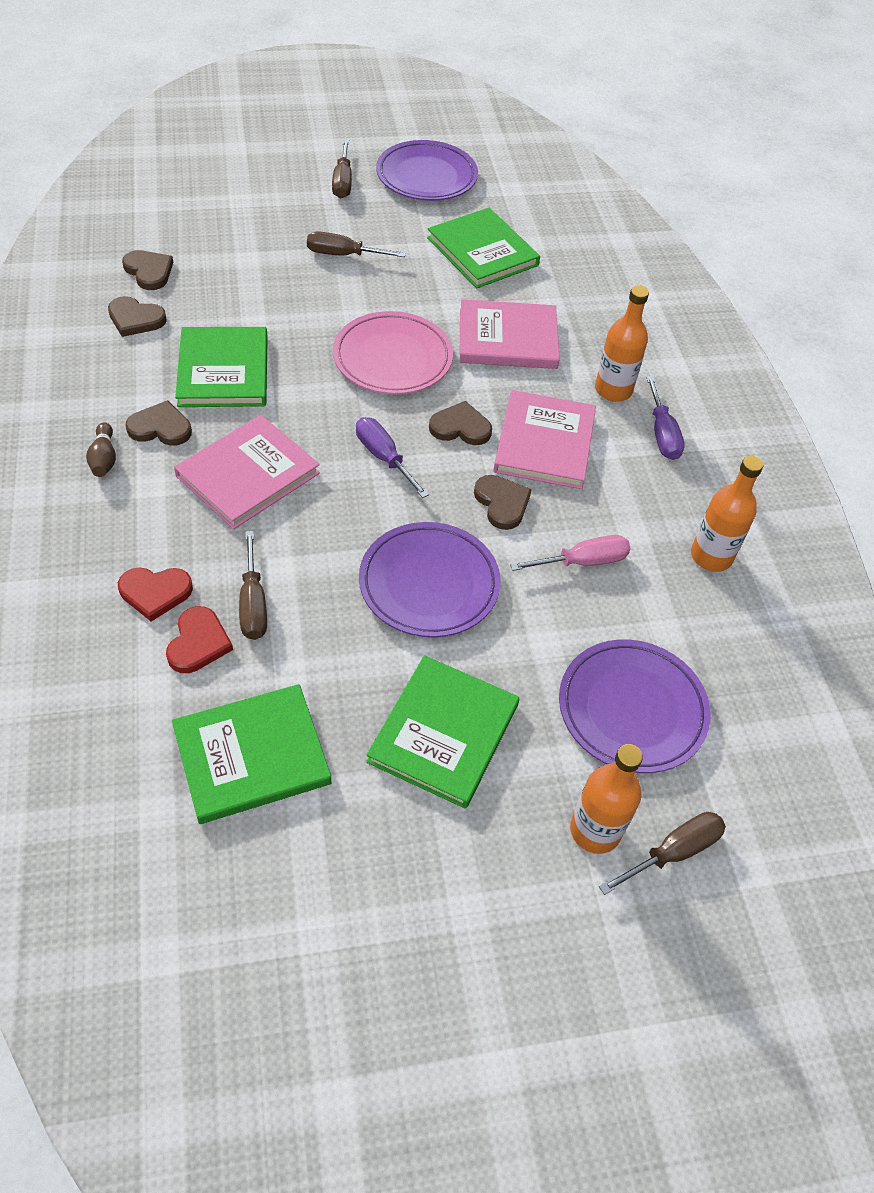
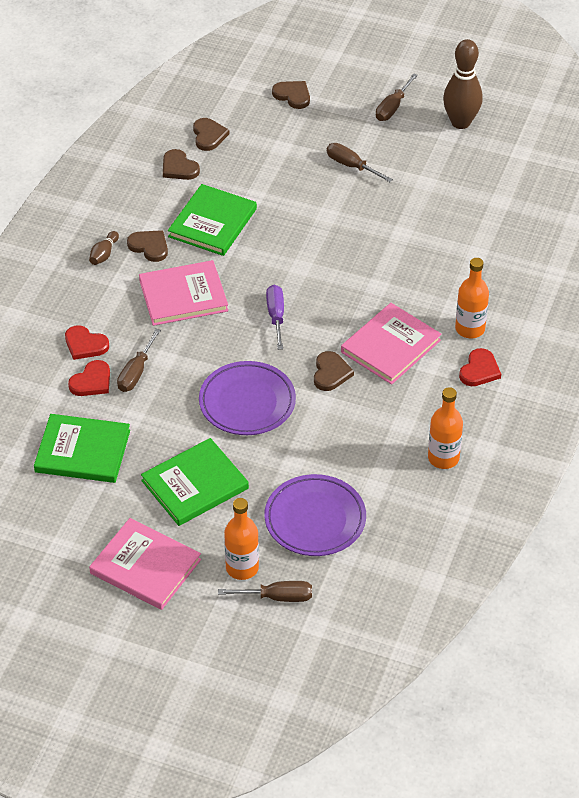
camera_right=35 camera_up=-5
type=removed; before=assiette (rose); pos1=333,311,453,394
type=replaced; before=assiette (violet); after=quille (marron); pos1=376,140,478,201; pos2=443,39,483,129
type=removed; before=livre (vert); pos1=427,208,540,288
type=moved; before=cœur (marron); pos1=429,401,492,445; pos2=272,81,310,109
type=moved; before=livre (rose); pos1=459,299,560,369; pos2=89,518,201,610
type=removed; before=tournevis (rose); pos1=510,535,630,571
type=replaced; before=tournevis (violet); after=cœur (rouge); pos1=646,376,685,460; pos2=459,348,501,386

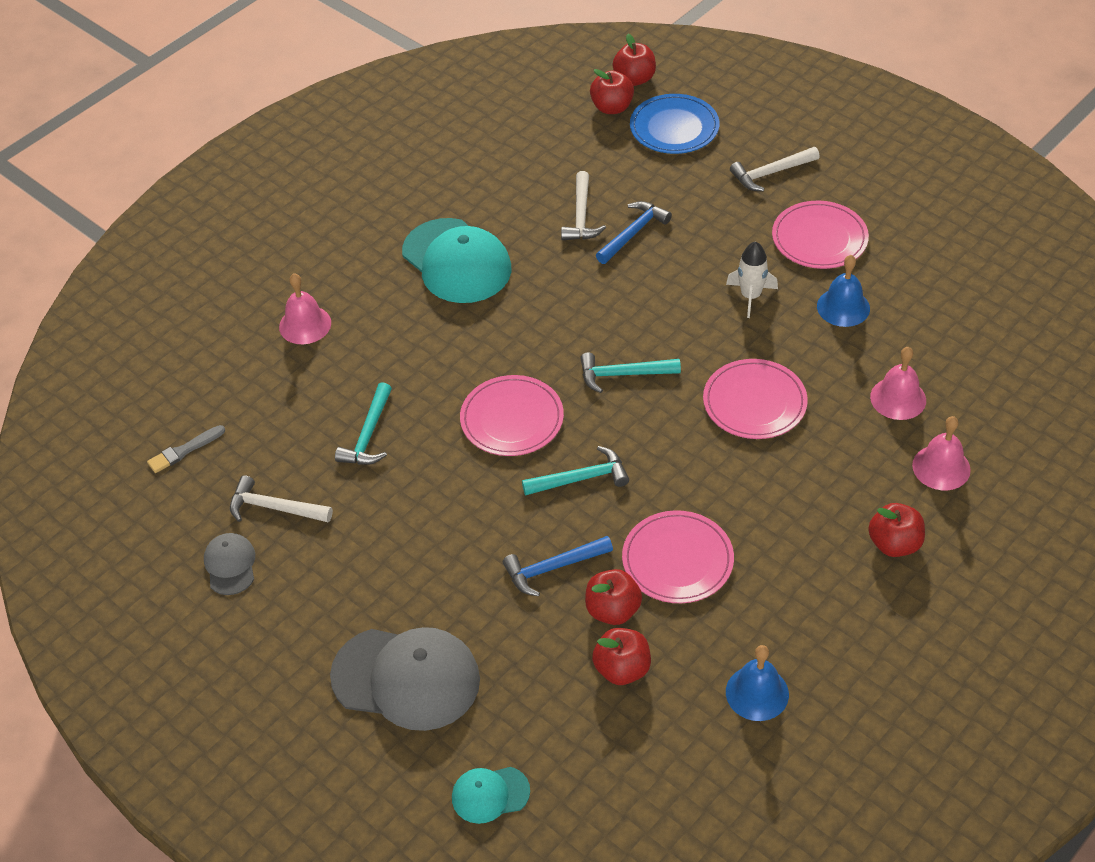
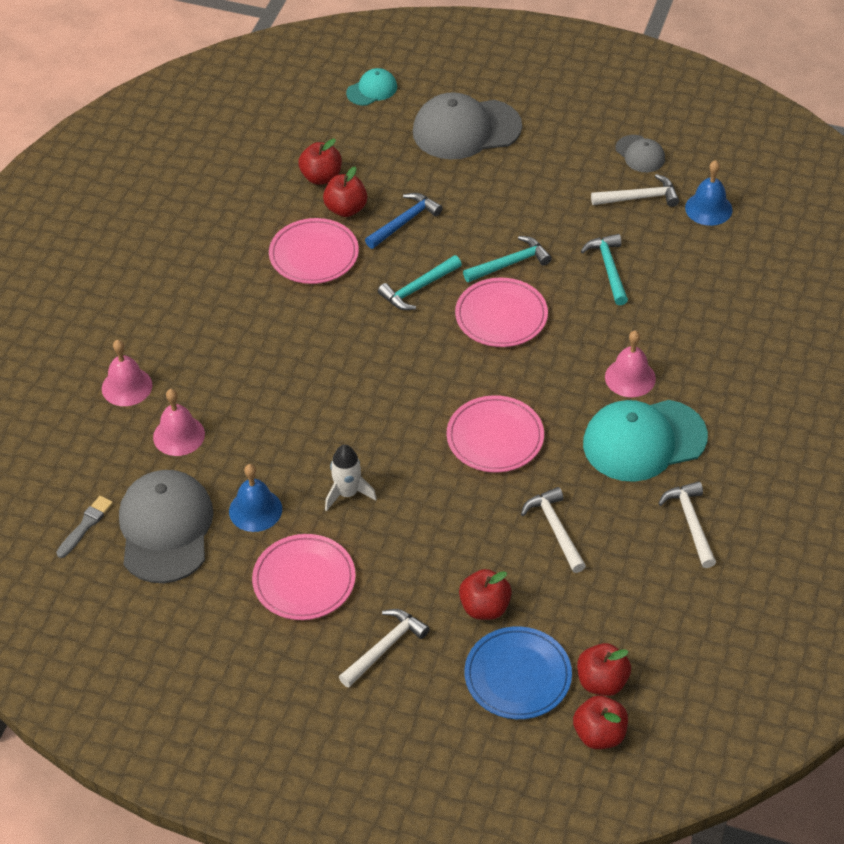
camera_right=155 camera_up=0
type=moved; before=pinceau (gris); pos1=147,425,225,473; pos2=56,496,113,558
type=moved; before=cloche (rose); pos1=279,273,331,344; pos2=605,330,656,397
type=turned; before=casquette (turquoise); pos1=402,218,511,303; pos2=583,400,708,482; turn=-45
type=moved; before=marteau (turquoise); pos1=580,352,681,393; pos2=463,236,552,283
type=removed; before=marteau (bleu); pos1=596,201,672,264
type=moved; before=assiette (rose); pos1=703,359,808,439; pos2=447,395,544,472
type=moved; before=cloche (bleu); pos1=726,645,789,721; pos2=685,160,732,226
type=moved; before=pomme (rouge); pos1=868,503,925,557; pos2=459,569,512,620
type=added; after=casquette (gris); pos2=119,470,214,583
type=added; after=marteau (blanc); pos2=658,481,716,568

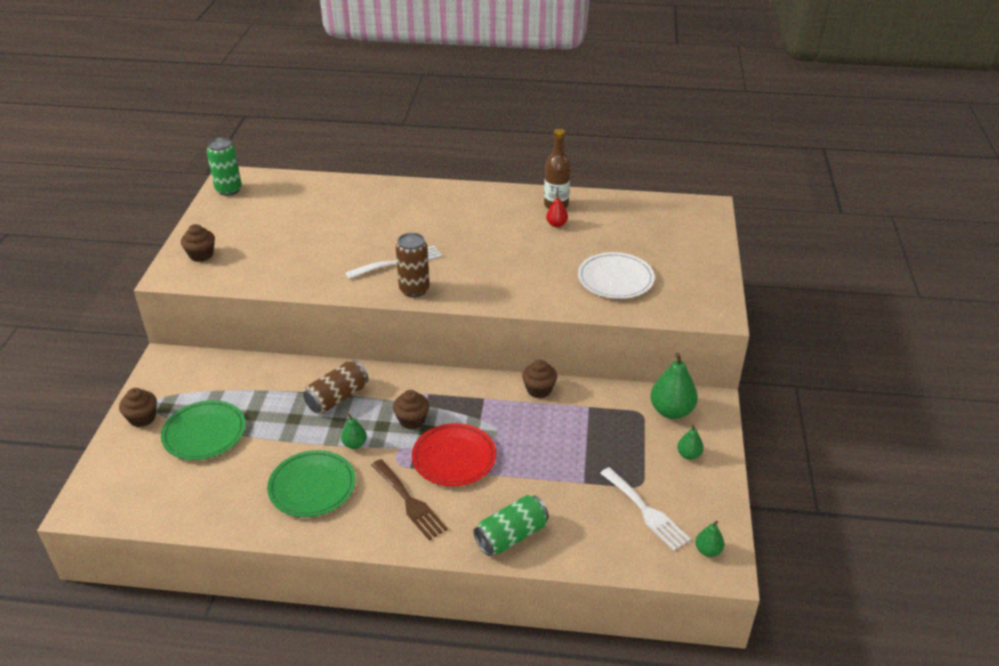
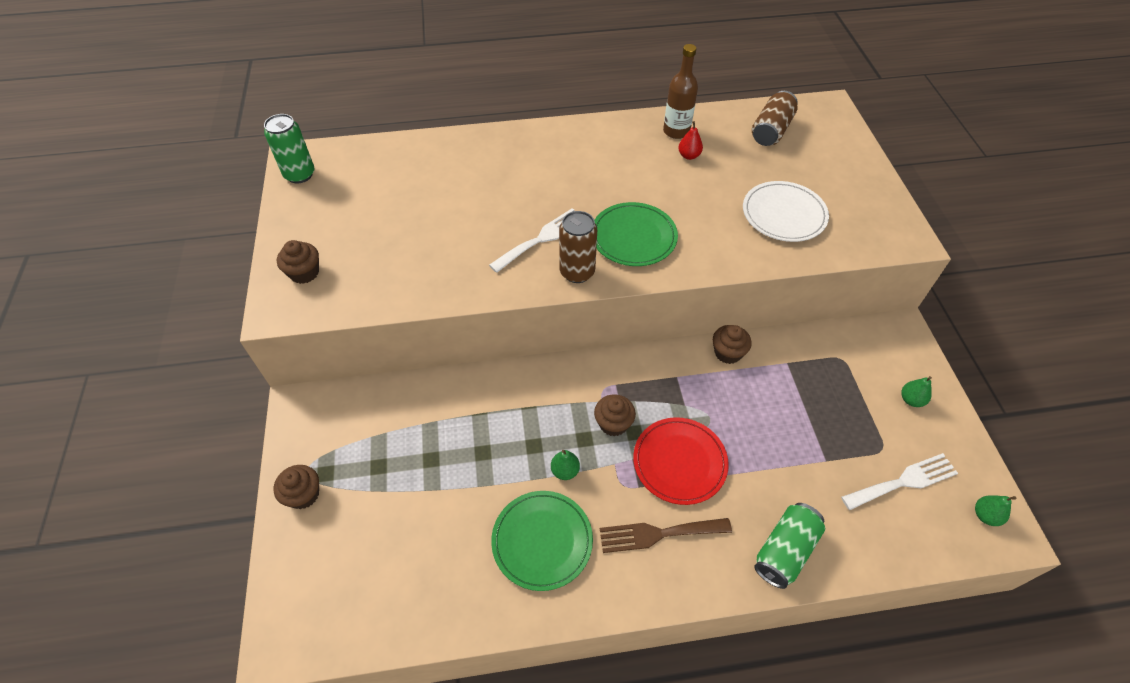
camera_right=-15 camera_up=15
type=moved; before=assiette (vert); pos1=161,400,245,460; pos2=594,202,678,266
type=moved; before=canette (marron); pos1=303,360,369,413; pos2=752,91,798,146
type=turned; before=fourchette (marron); pos1=371,459,448,540; pos2=600,518,732,553; turn=135
type=turned; before=fourchette (blanc); pos1=600,467,691,551; pos2=841,453,958,510; turn=-60
type=removed; before=poire (vert); pos1=650,353,698,419

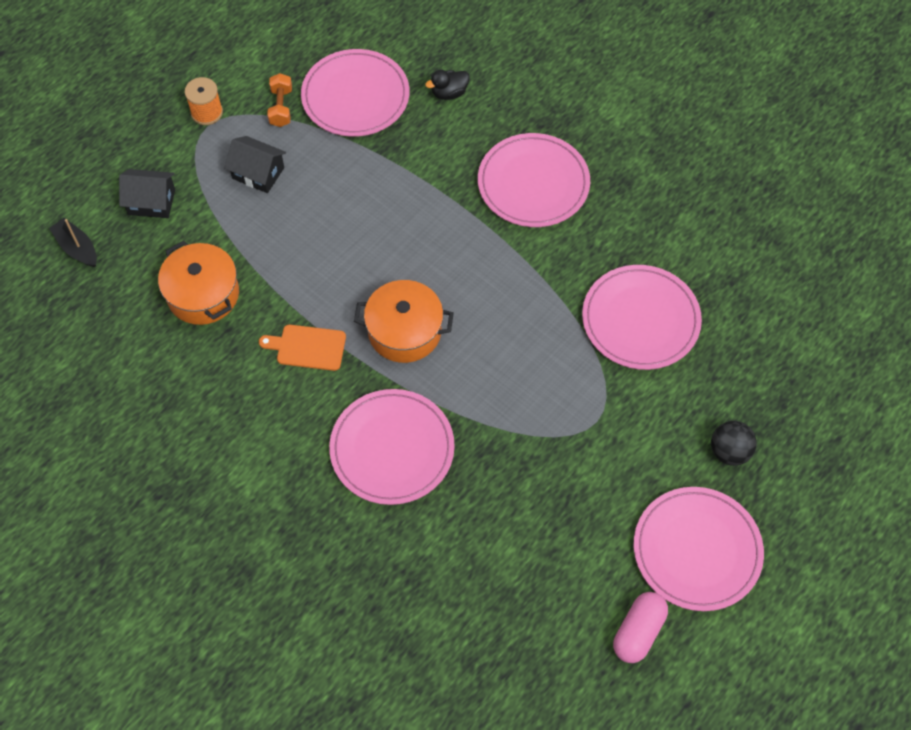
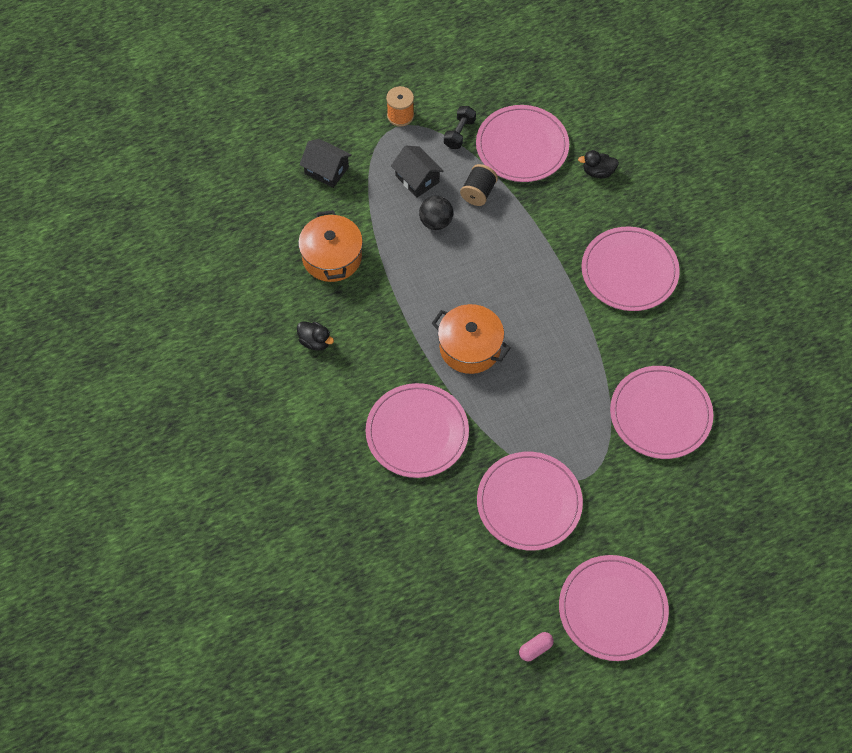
camera_right=25 camera_up=0
type=removed; before=bateau (noir); pos1=49,218,97,267
type=removed; before=planche à découper (orange); pos1=259,325,346,371
type=recoloured; before=haltère (orange); after=haltère (noir); pos1=267,73,292,127; pos2=444,106,476,149
type=resized; before=gélule (rose); pos1=613,592,668,663; pos2=519,632,554,662; scale=0.6
type=moved; before=balle (noir); pos1=711,421,757,466; pos2=419,196,453,230
type=added; after=canard (noir); pos2=297,322,334,351
type=added; after=bobine (noir); pos2=460,164,498,206
type=added; after=assiette (rose); pos2=477,452,583,551

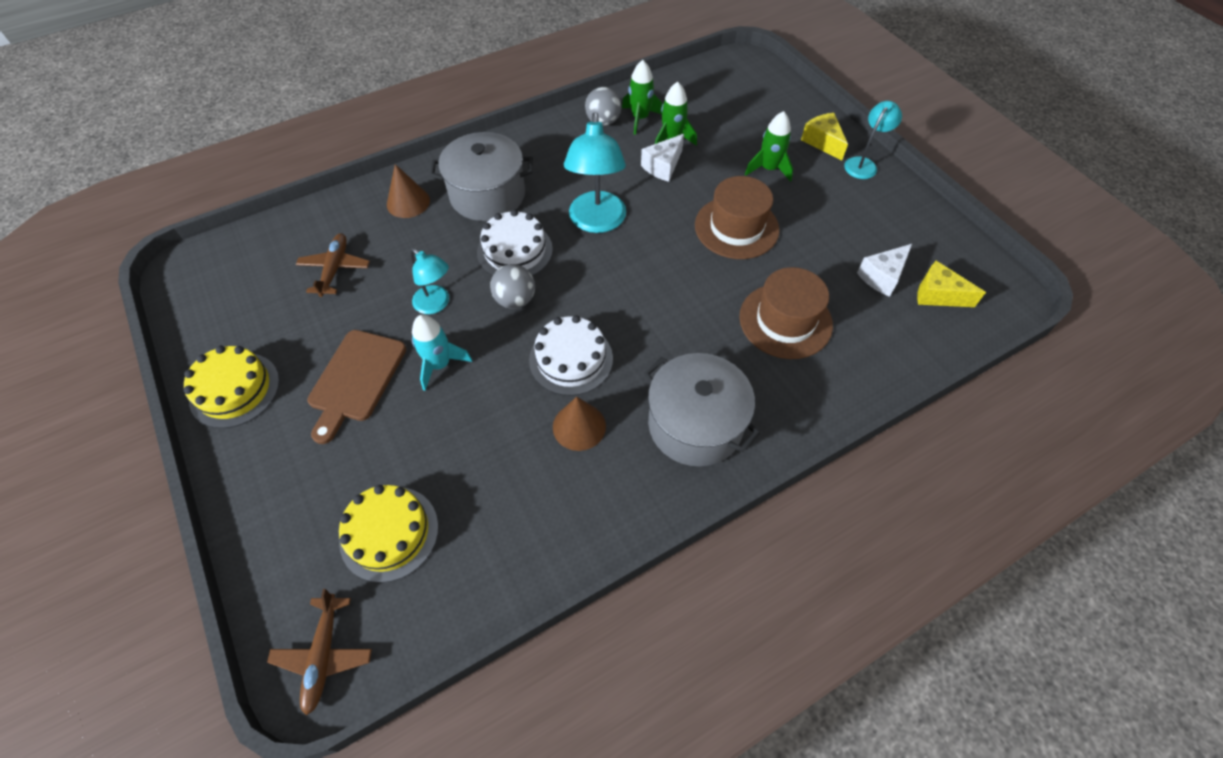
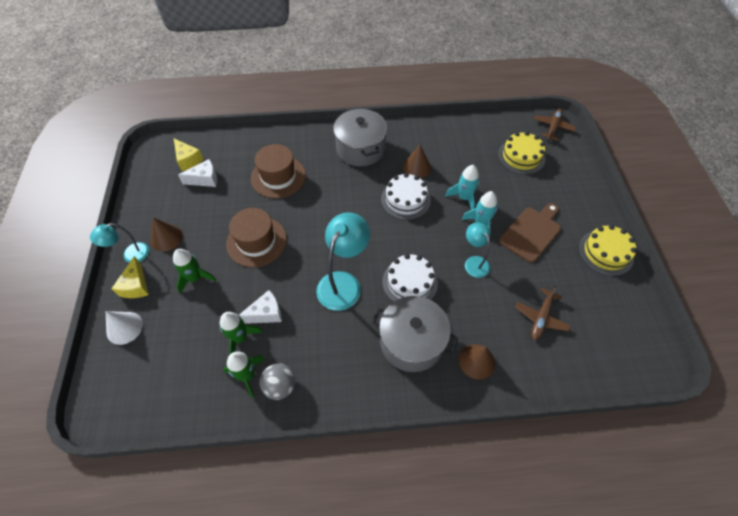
camera_right=-155 camera_up=0
type=removed; before=balle (gris); pos1=490,264,535,309
type=added; after=cône (blanc); pos2=106,311,143,345
type=added; after=cône (marron); pos2=151,218,183,252
type=added; after=fusée (turquoise); pos2=445,165,479,210

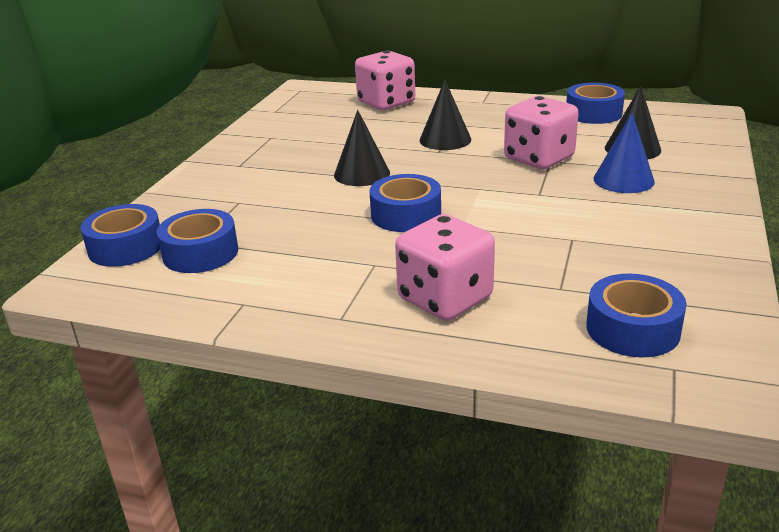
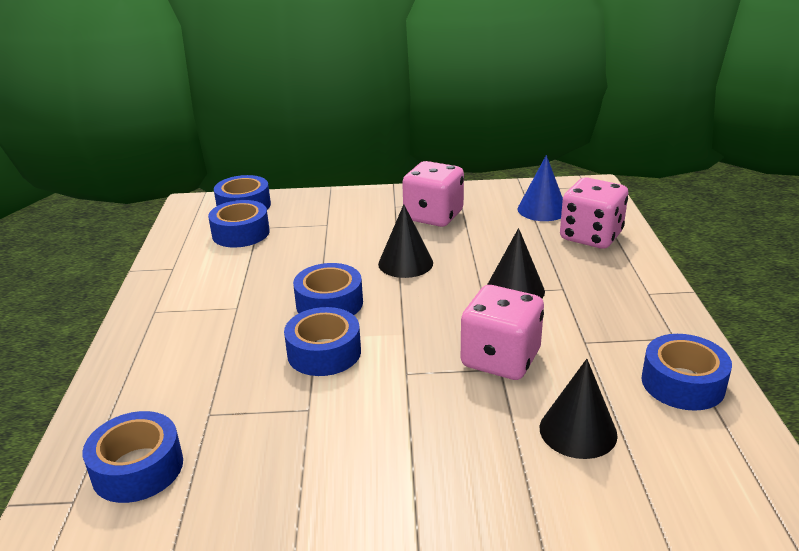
camera_right=70 camera_up=0
type=moved; before=dé (rose); pos1=395,214,495,321; pos2=402,161,464,227
type=moved; before=cône (bleu); pos1=594,113,655,193; pos2=517,155,563,221
type=added; after=ruban adhésif (bleu); pos2=284,307,361,376

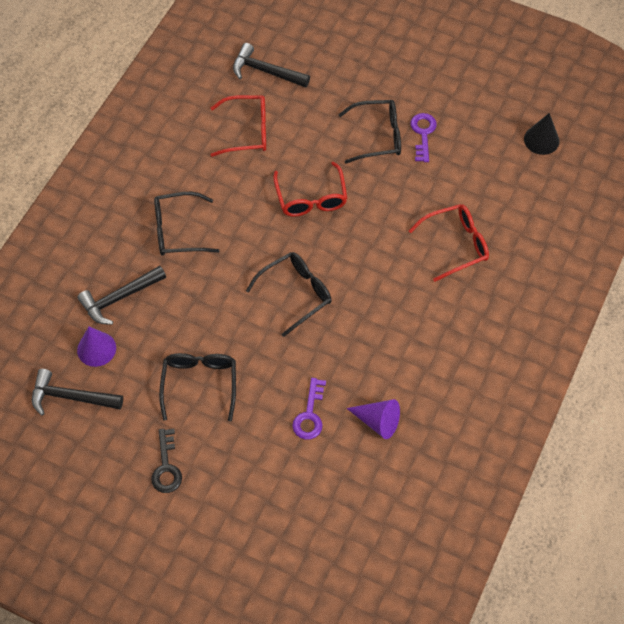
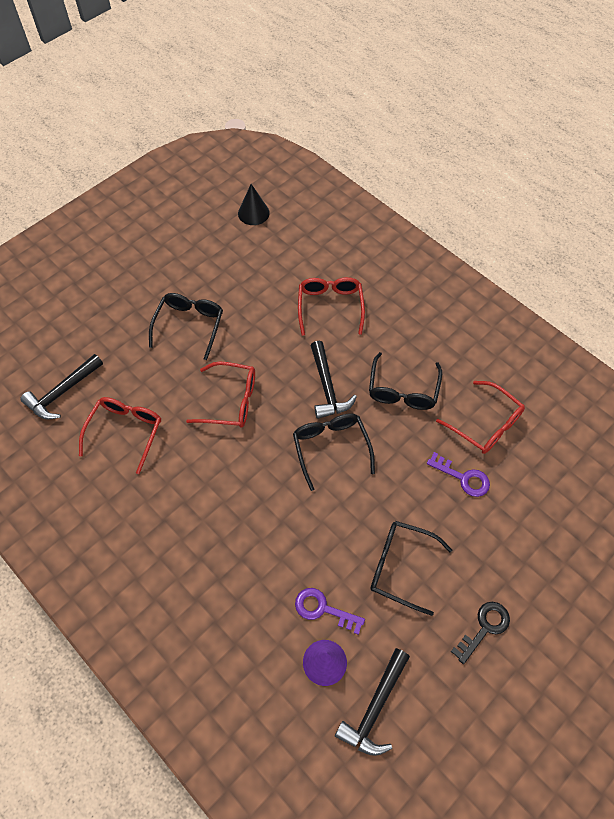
camera_right=-70 camera_up=0
type=moved; before=marteau (noir); pos1=77,266,166,325; pos2=310,341,357,419
type=turned; before=clé (noir); pos1=151,429,182,493; pos2=451,602,510,664; turn=-60
type=moved; before=lunettes (noir); pos1=154,192,219,256; pos2=369,352,442,410
type=replaced; before=cône (violet); after=lunettes (rouge); pos1=346,399,400,439; pos2=436,381,525,454
type=moved; before=clé (violet); pos1=410,113,437,162; pos2=295,588,365,635

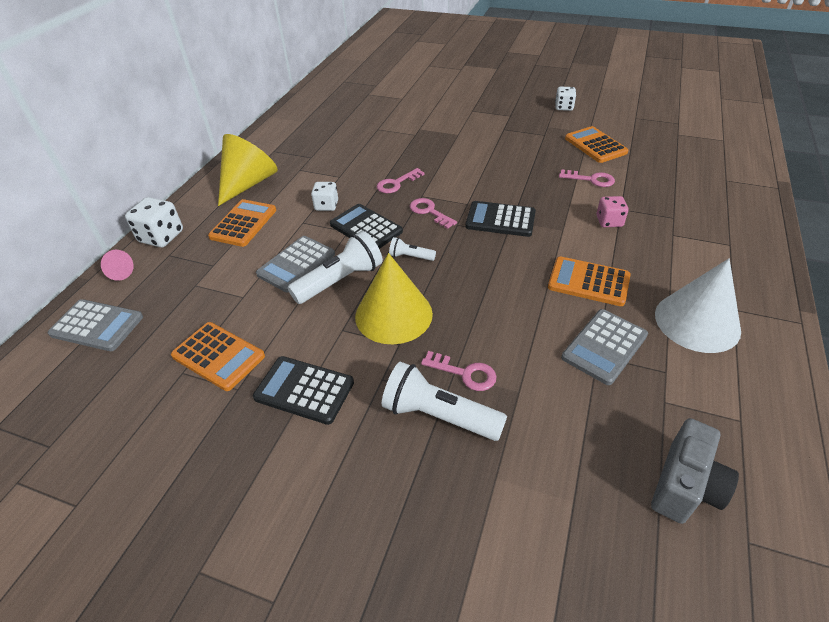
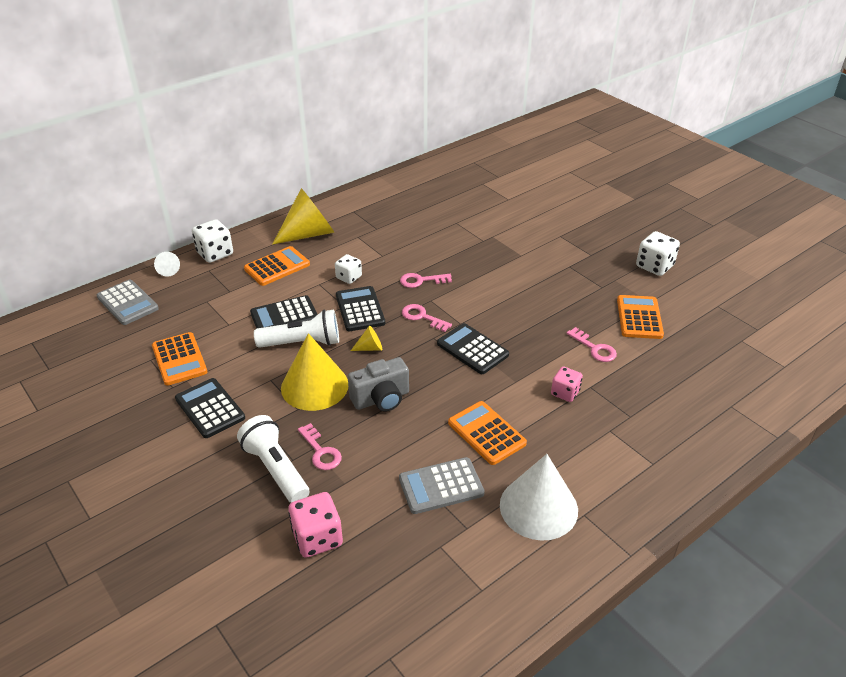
camera_right=30 camera_up=-5
type=recoloured; before=cône (rose); after=cône (blanc); pos1=101,250,134,281; pos2=154,252,180,277
type=recoloured; before=calculatrice (gris); after=calculatrice (noir); pos1=256,236,335,293; pos2=250,295,318,329
type=replaced; before=lampe de poche (blanc); after=cône (jaune); pos1=389,237,436,261; pos2=351,325,382,351
type=turned; before=clé (rose); pos1=410,198,457,229; pos2=402,304,452,332; turn=-45
type=resized; before=dé (blanc); pos1=555,87,576,111; pos2=636,231,680,276; scale=1.52
type=moved; before=appareil photo (gris); pos1=651,418,739,524; pos2=348,357,409,411
type=added; after=dé (rose); pos2=288,492,343,558

